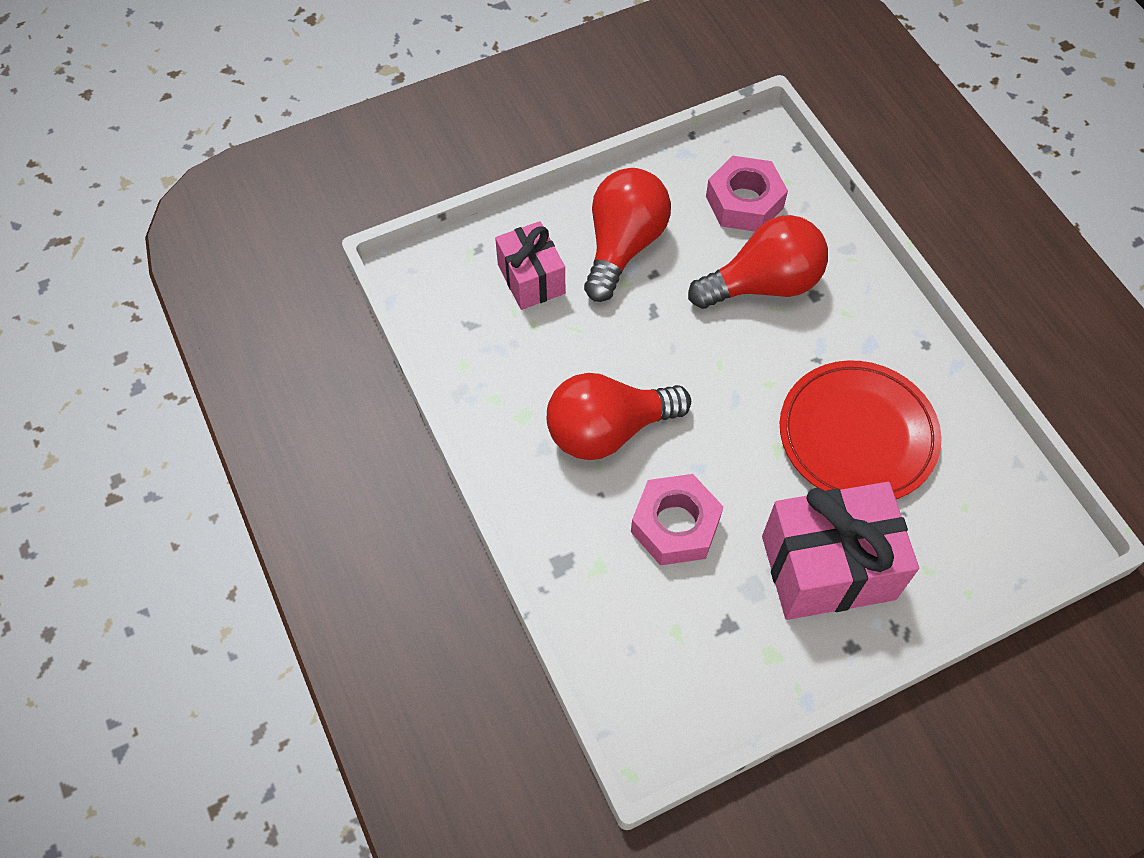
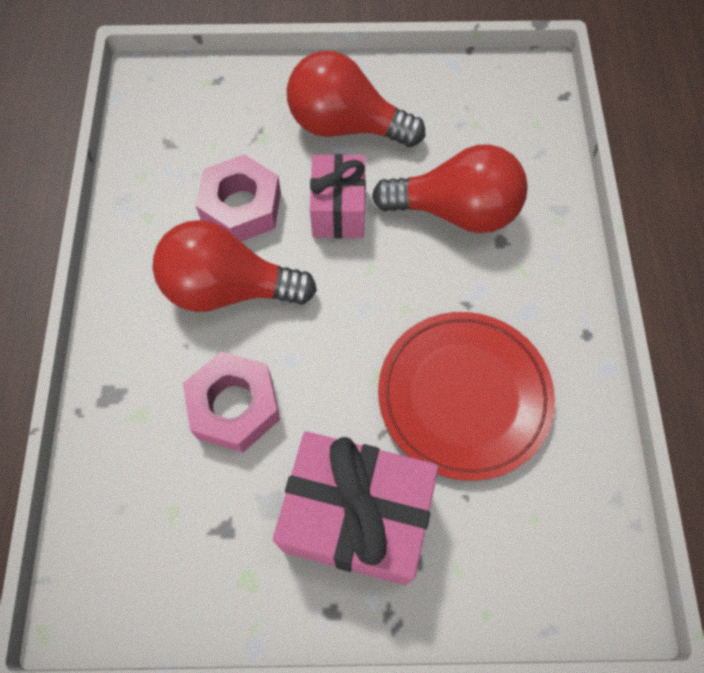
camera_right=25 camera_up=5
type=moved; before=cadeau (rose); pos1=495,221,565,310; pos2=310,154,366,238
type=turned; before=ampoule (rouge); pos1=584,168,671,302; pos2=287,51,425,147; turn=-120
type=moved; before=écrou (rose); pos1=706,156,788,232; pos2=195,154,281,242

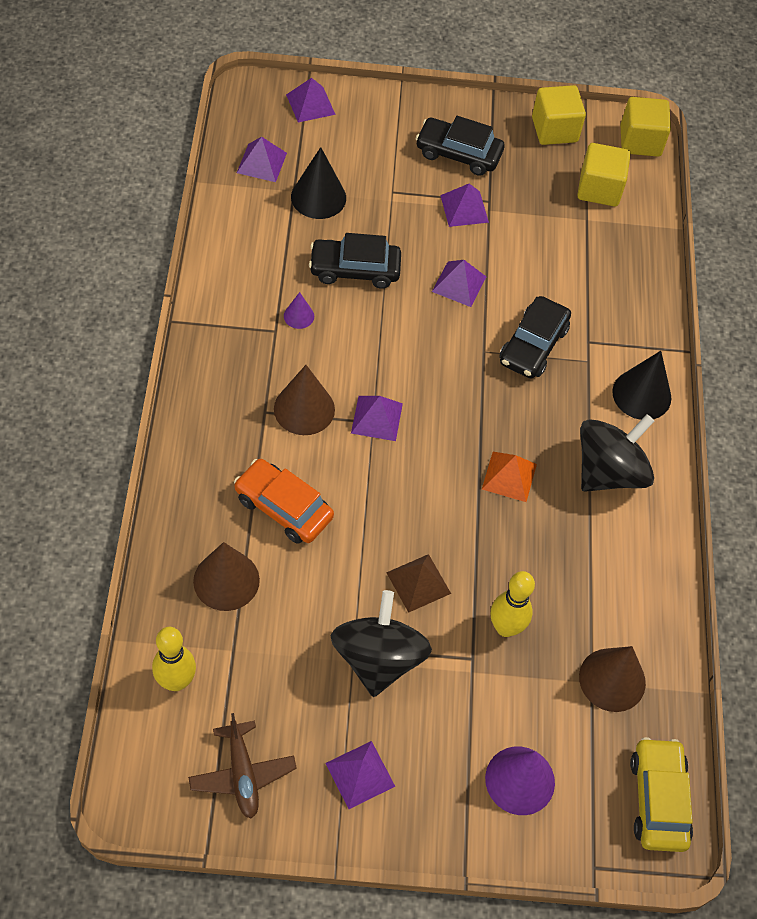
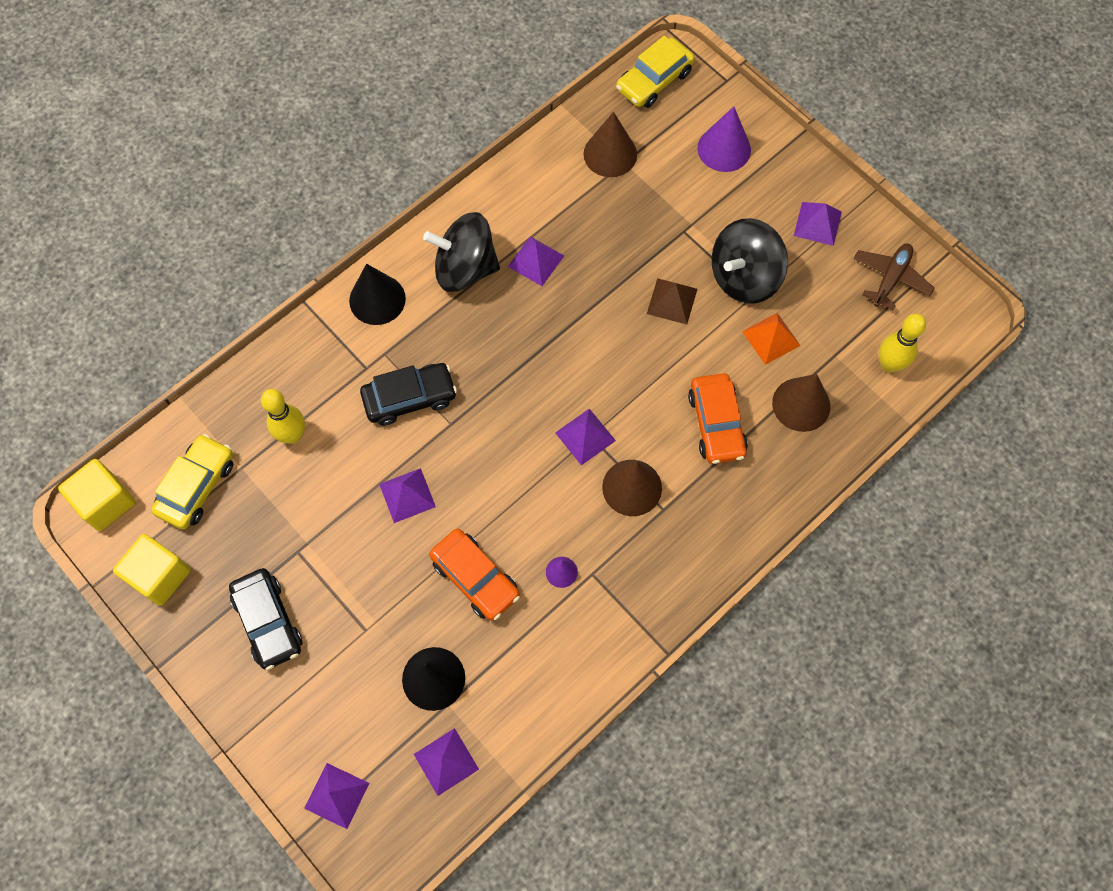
camera_right=-130 camera_up=10
type=recoloured; before=voiture (noir); after=voiture (orange); pos1=309,233,401,289; pos2=429,529,520,621
type=moved; before=pyramide (violet); pos1=440,184,489,227; pos2=508,236,564,286
type=moved; before=pyramide (orange); pos1=482,452,537,502; pos2=742,313,801,365
type=moved; before=quille (jaune); pos1=491,571,535,637; pos2=261,389,305,444
type=replaced; before=cube (jaune); after=voiture (jaune); pos1=577,143,631,206; pos2=151,434,233,529

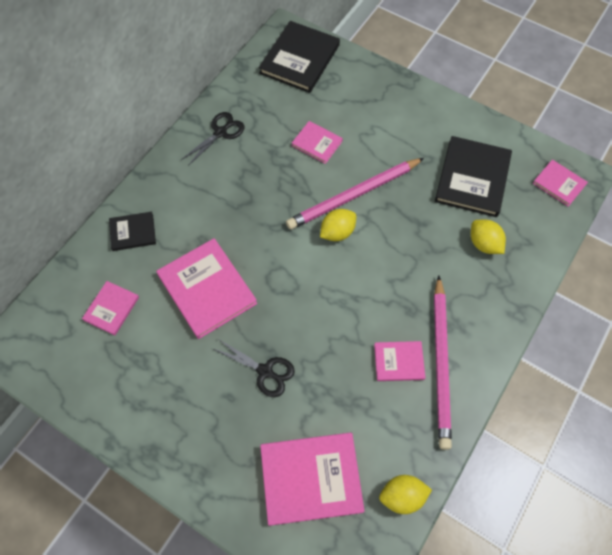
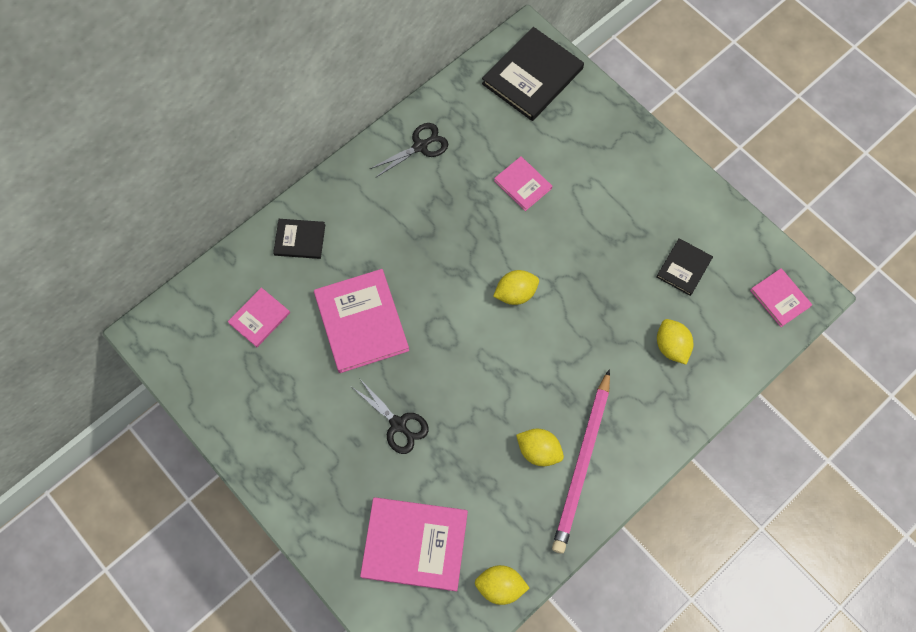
camera_right=15 camera_up=5
type=removed; before=crayon (rose); pos1=286,158,424,230
type=replaced; before=livre (rose); after=citron (jaune); pos1=374,341,426,381; pos2=516,429,564,466
type=resized; before=livre (noir); pos1=435,136,512,217; pos2=656,238,713,296; scale=0.54

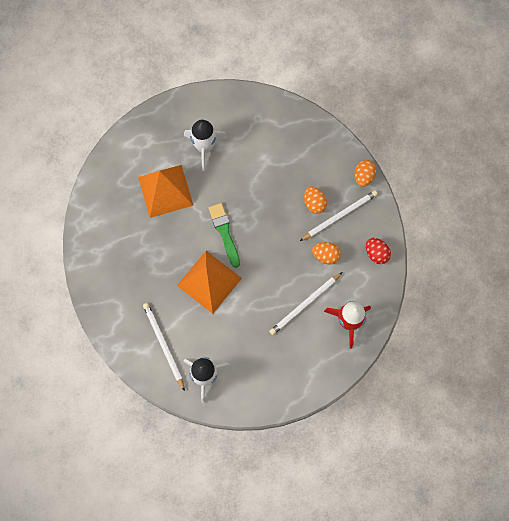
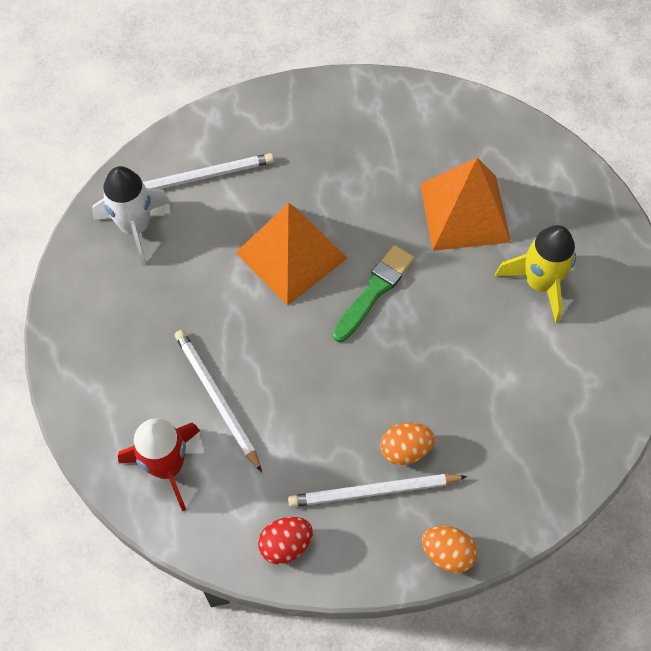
camera_right=100 camera_up=-10
type=recoloured; before=fusée (blanc); after=fusée (jaune); pos1=184,120,228,171; pos2=495,225,576,323
type=turned; before=pinceau (vert); pos1=209,203,240,268; pos2=332,245,414,342; turn=-45
type=turned; before=crayon (blanc); pos1=300,190,378,241; pos2=288,474,467,507; turn=105
type=removed; before=œuf (orange); pos1=312,242,341,265

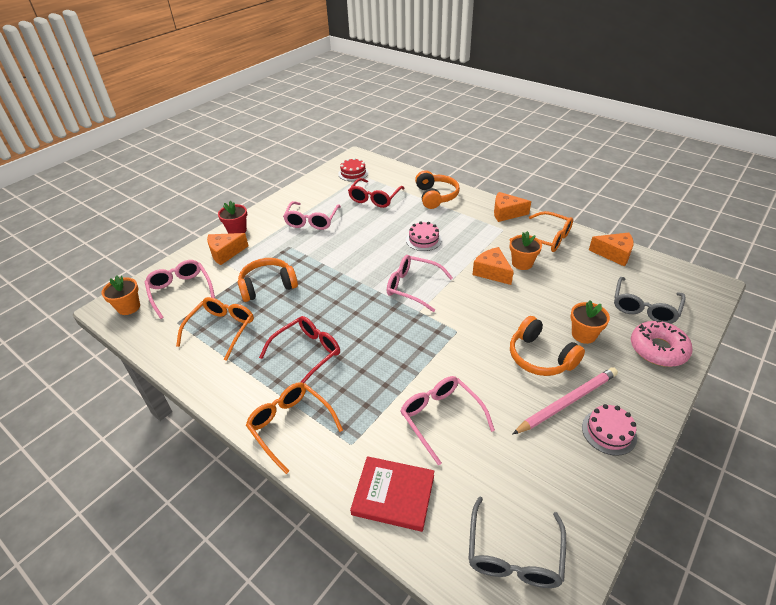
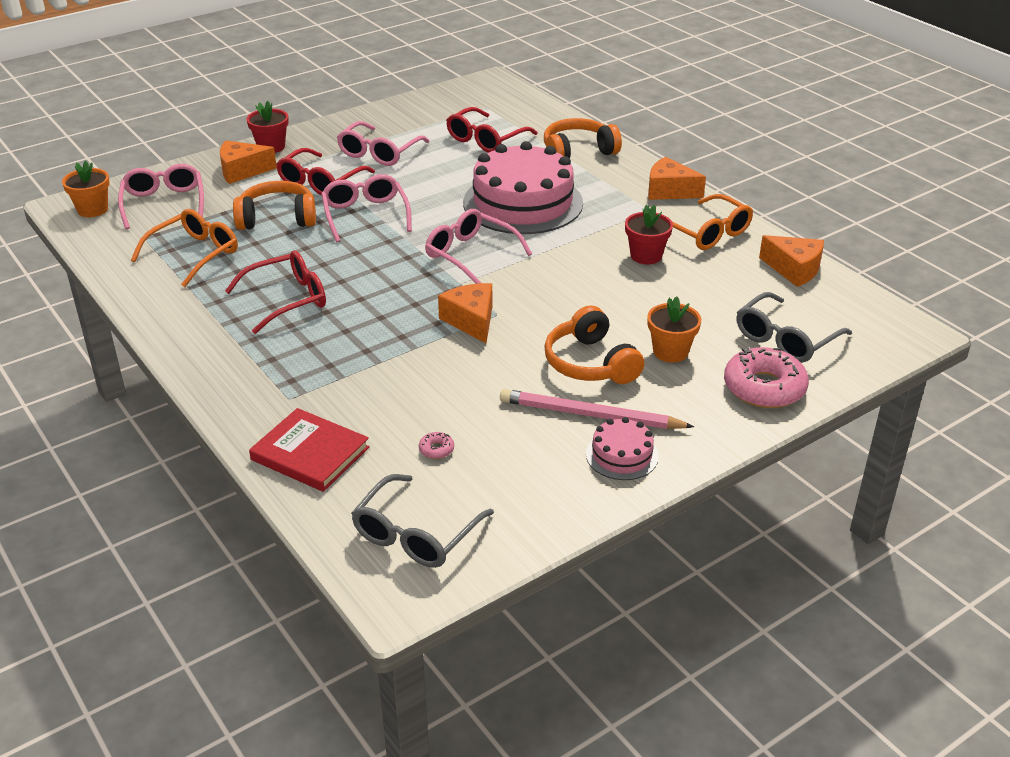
camera_right=15 camera_up=-5
type=removed; before=lunettes (orange); pos1=246,382,343,474
type=removed; before=gâteau (rouge); pos1=338,158,368,181
type=moved; before=lunettes (rose); pos1=400,376,495,465; pos2=321,174,412,242
type=resized; before=gâteau (rose); pos1=406,221,442,251; pos2=463,141,583,234; scale=2.2
type=turned; before=casque audio (orange); pos1=415,170,460,209; pos2=544,118,622,158; turn=-120
type=moved; before=fromage (orange); pos1=472,247,514,285; pos2=438,283,492,343
type=recoloured; before=pot de fleurs (orange); after=pot de fleurs (rouge); pos1=510,231,542,270; pos2=625,205,673,264
type=turned; before=crayon (rose); pos1=513,367,618,434; pos2=500,389,694,429; turn=-150
type=added; after=lunettes (rouge); pos2=276,148,375,195
type=added; after=beignet (rose); pos2=419,432,454,459

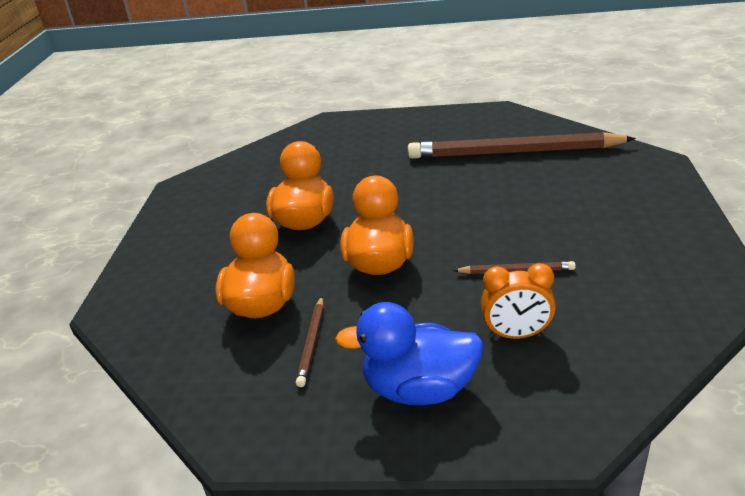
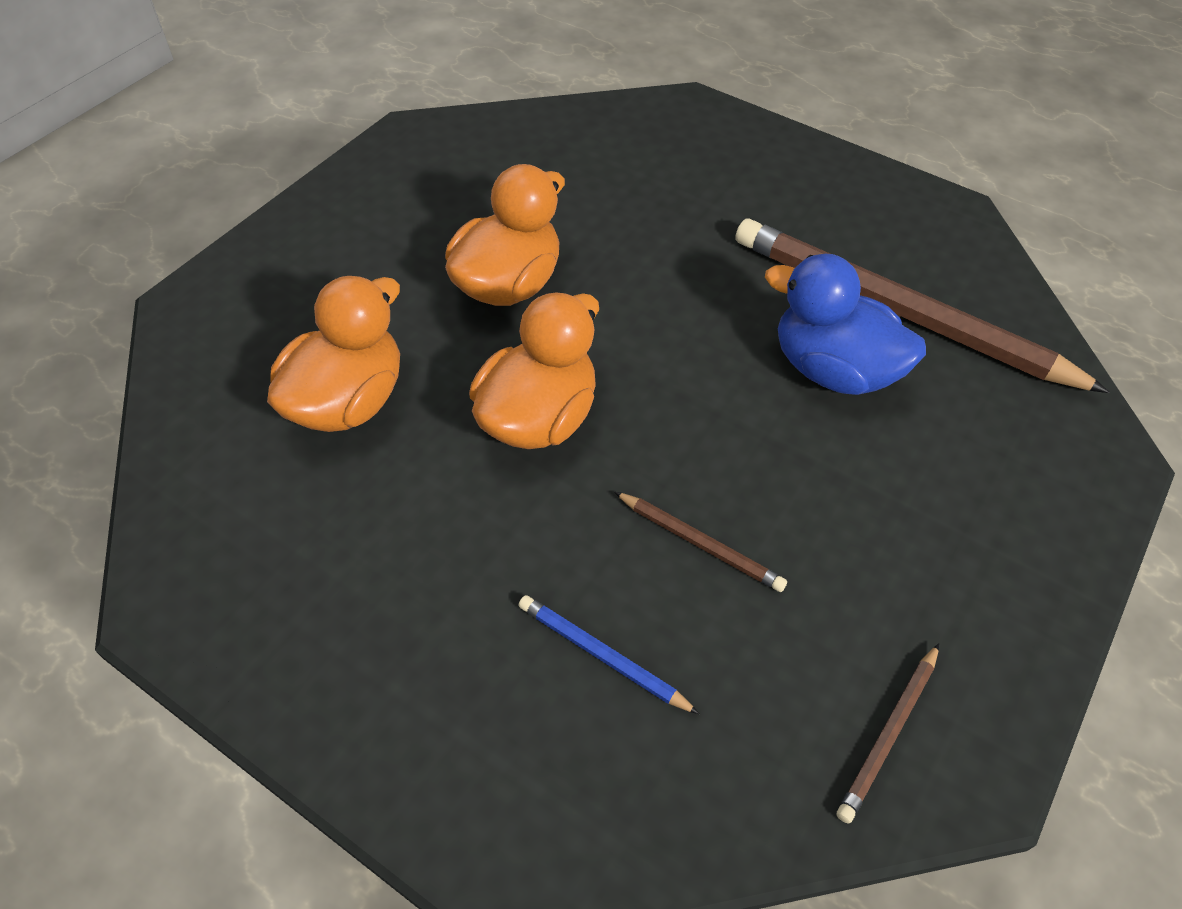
camera_right=25 camera_up=20
type=moved; before=crayon (marron); pos1=296,297,324,387; pos2=837,643,939,824
type=moved; before=canard (bleu); pos1=335,302,484,405; pos2=765,254,926,395
type=replaced; before=réveil (orange); after=crayon (bleu); pos1=481,263,556,339; pos2=518,595,699,714

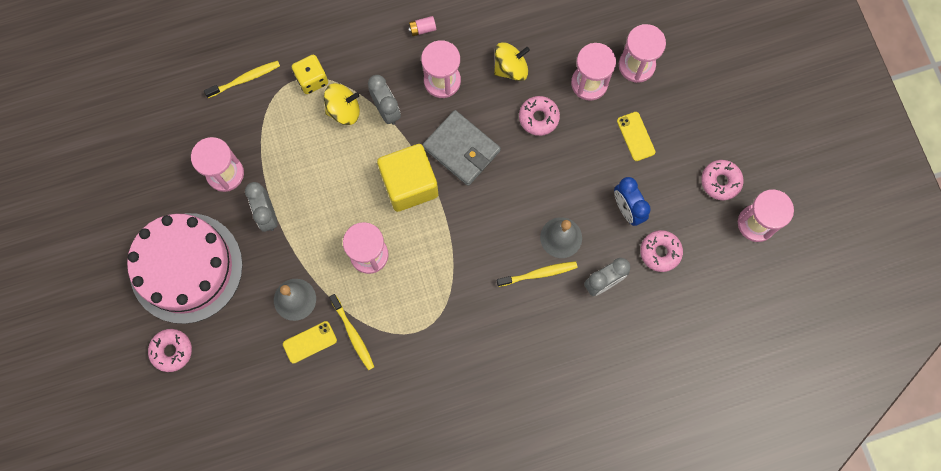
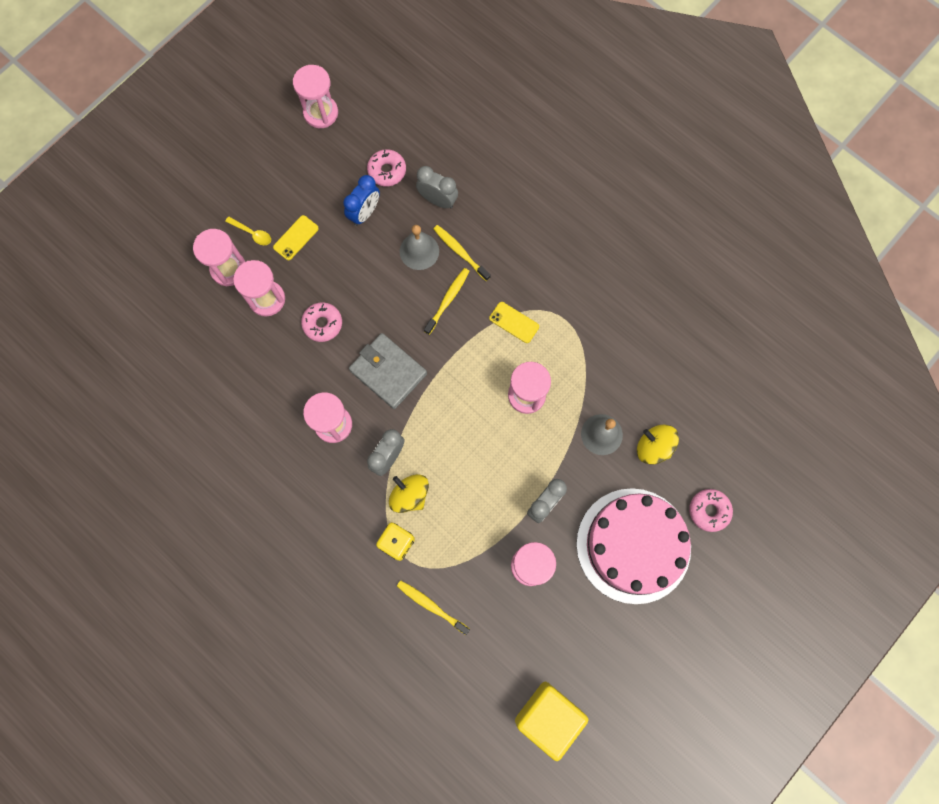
camera_right=-120 camera_up=0
type=moved; before=téléphone (jaune); pos1=283,321,337,363; pos2=489,302,539,343
type=moved; before=brosse à dents (jaune); pos1=329,294,374,370; pos2=424,268,469,335
type=moved; before=cube (jaune); pos1=377,144,438,212; pos2=515,682,588,761
type=removed; before=pile (rose); pos1=408,16,436,36
type=turned; before=portefeuille (gris); pos1=422,110,501,186; pos2=349,333,427,409; turn=-60
type=moved; before=toupie (jaune); pos1=494,42,530,81; pos2=637,425,679,465
type=removed; before=beignet (rose); pos1=701,160,743,200
type=added; after=cuillère (jaune); pos2=225,216,271,245

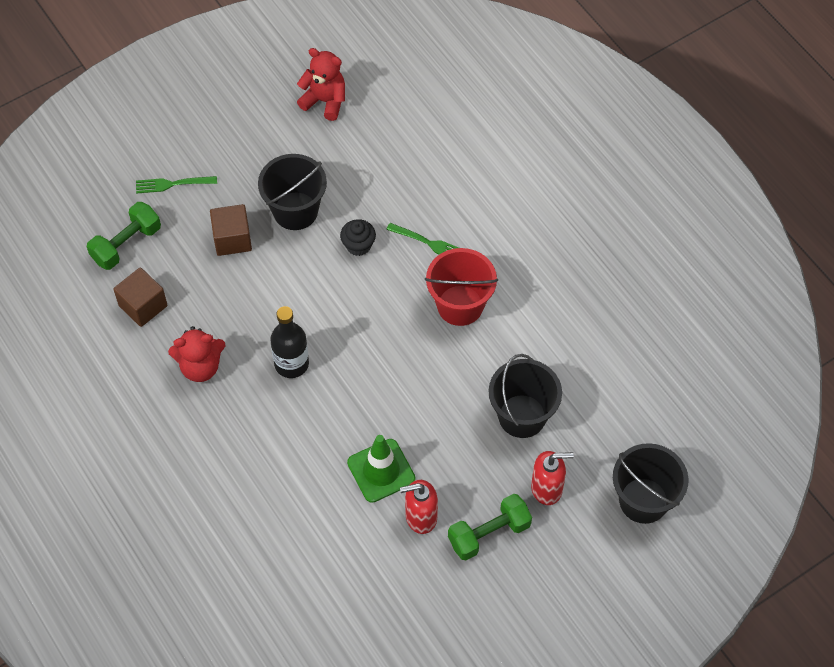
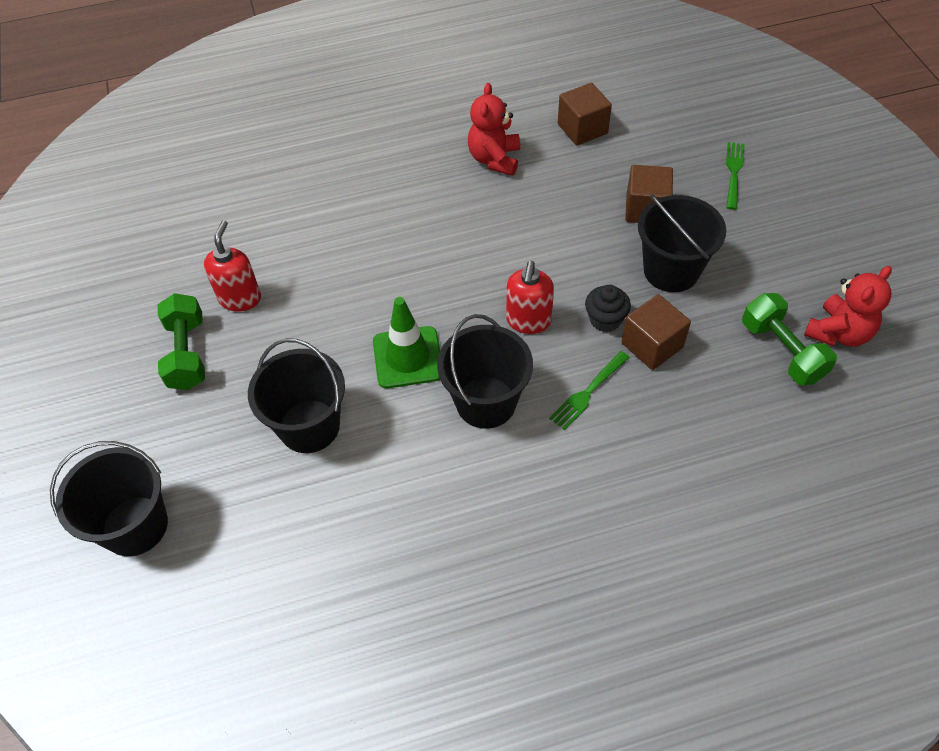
camera_right=110 camera_up=-5
type=moved; before=haltère (vert); pos1=87,202,161,270; pos2=742,293,837,386
type=removed; before=bouteille (noir); pos1=270,306,309,378
type=moved; before=cône de chantier (vert); pos1=347,435,415,503; pos2=373,297,440,388
type=recoloured; before=seau (rouge); after=seau (noir); pos1=425,248,498,326; pos2=437,314,533,429
type=moved; before=distributeur de savon (rouge); pos1=531,451,574,505; pos2=506,261,554,334
type=added; after=cube (marron); pos2=621,294,691,370

